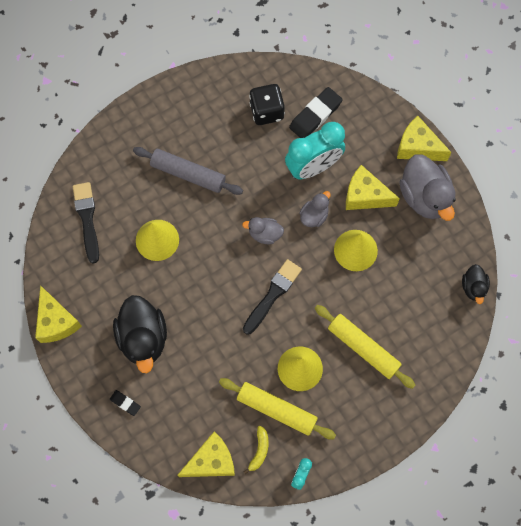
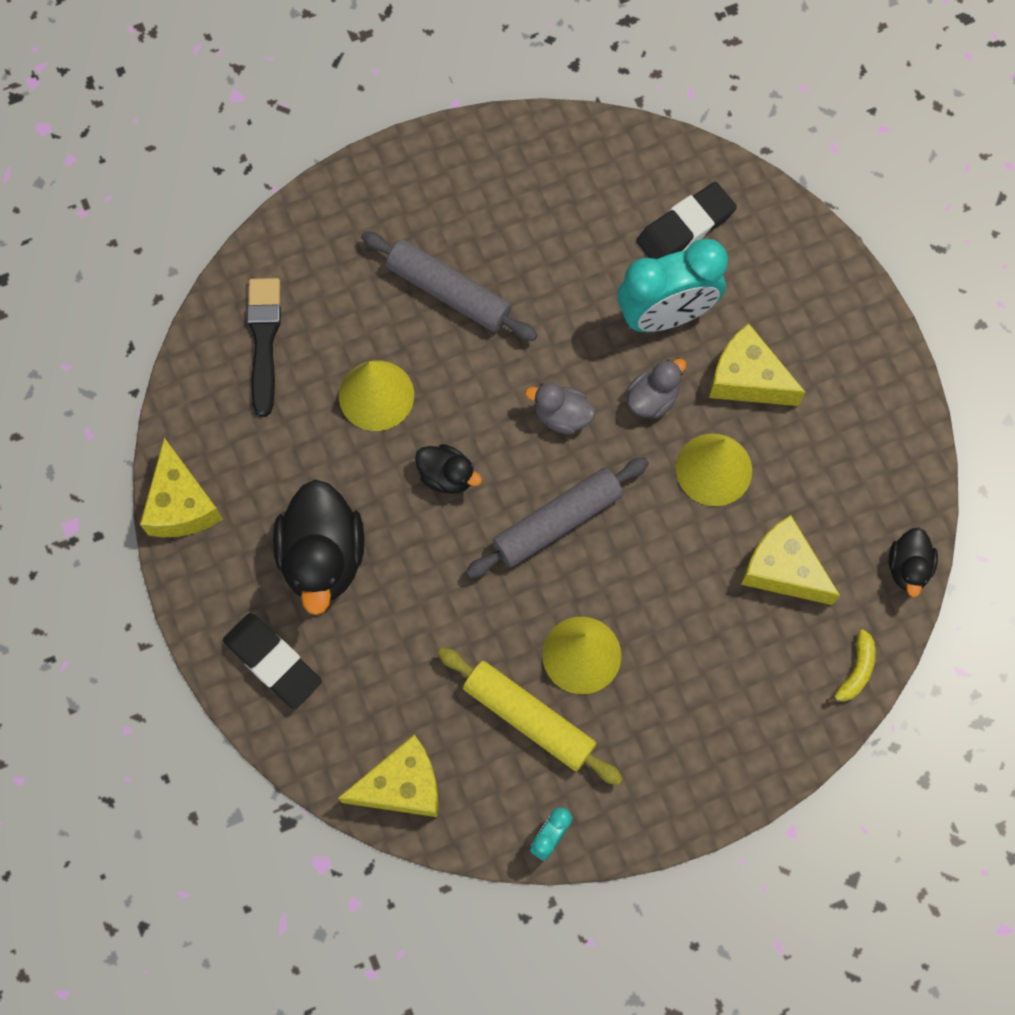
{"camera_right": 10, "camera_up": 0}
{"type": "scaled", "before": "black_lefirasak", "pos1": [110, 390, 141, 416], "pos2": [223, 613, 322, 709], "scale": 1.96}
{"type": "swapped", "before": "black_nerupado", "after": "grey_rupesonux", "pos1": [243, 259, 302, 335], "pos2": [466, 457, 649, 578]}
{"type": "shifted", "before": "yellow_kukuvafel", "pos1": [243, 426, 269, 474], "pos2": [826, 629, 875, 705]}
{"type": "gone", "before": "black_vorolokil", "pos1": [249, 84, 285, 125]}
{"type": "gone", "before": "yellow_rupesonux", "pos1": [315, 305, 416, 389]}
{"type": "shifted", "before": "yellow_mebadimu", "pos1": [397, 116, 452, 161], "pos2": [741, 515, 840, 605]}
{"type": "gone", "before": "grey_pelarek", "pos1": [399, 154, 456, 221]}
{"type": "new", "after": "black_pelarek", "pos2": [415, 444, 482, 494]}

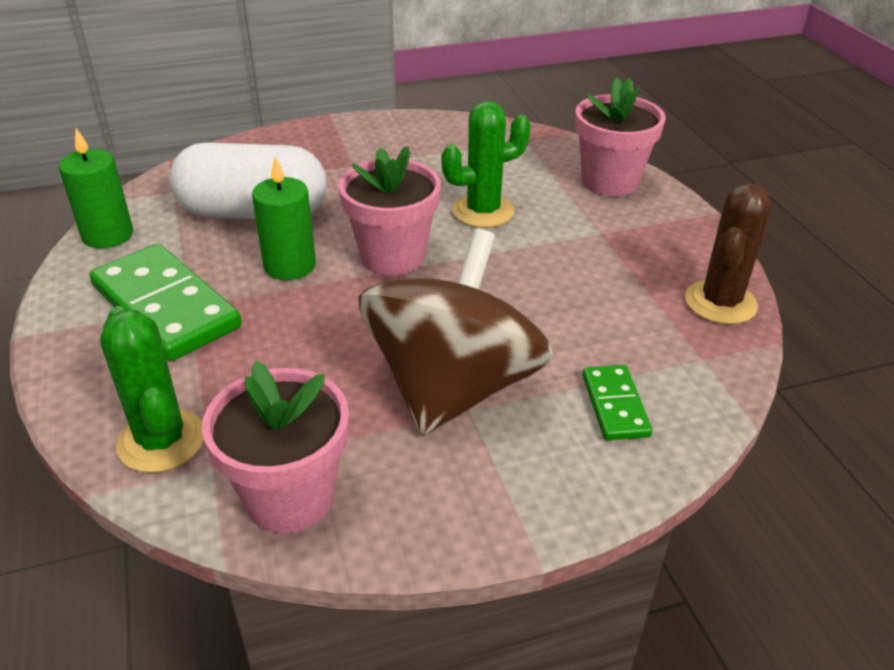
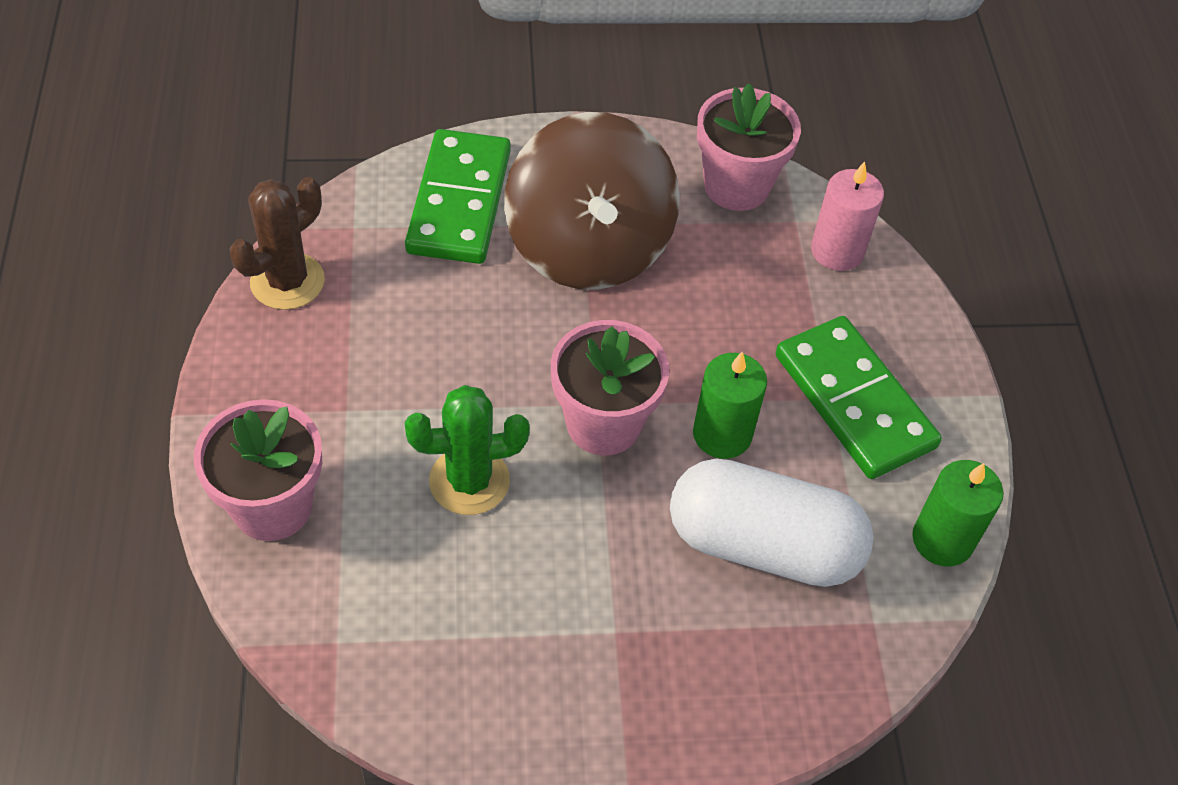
{"camera_right": -170, "camera_up": 15}
{"type": "swapped", "before": "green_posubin", "after": "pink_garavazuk", "pos1": [100, 306, 204, 473], "pos2": [811, 162, 884, 271]}
{"type": "rotated", "before": "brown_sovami", "pos1": [358, 229, 553, 436], "pos2": [504, 112, 680, 290], "turn": -45}
{"type": "scaled", "before": "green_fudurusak", "pos1": [582, 365, 652, 441], "pos2": [405, 129, 511, 264], "scale": 1.95}

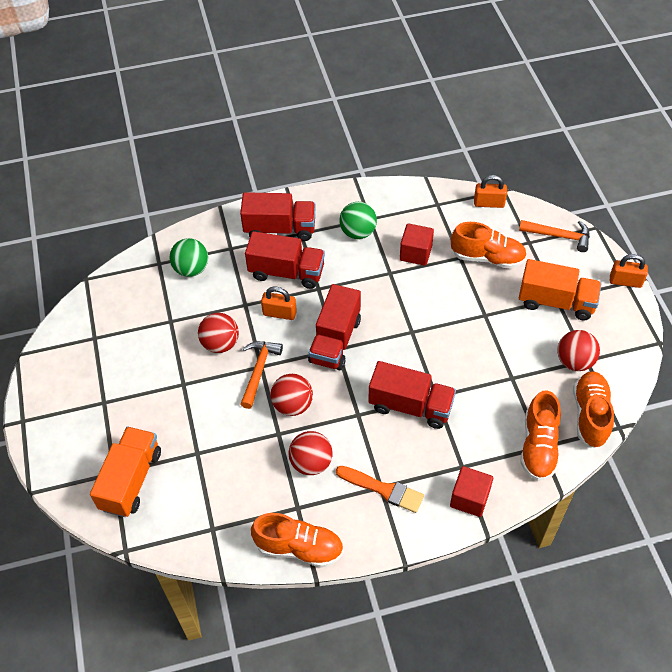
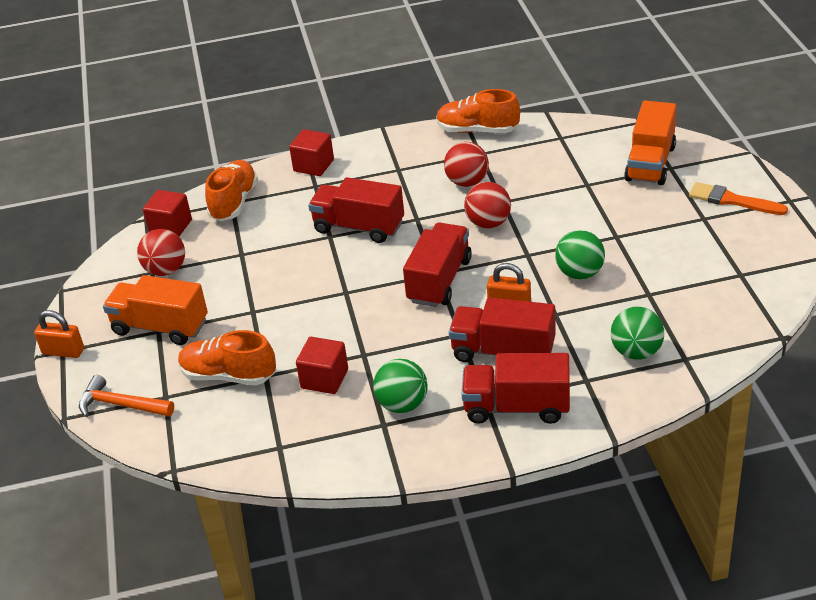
{"camera_right": -175, "camera_up": -15}
{"type": "repainted", "before": "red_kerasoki", "after": "green_kerasoki", "pos1": [198, 313, 239, 353], "pos2": [555, 230, 605, 279]}
{"type": "gone", "before": "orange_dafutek", "pos1": [240, 341, 283, 409]}
{"type": "shifted", "before": "orange_nerupado", "pos1": [336, 466, 424, 513], "pos2": [689, 182, 788, 215]}
{"type": "gone", "before": "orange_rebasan", "pos1": [474, 175, 507, 208]}
{"type": "swapped", "before": "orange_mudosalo", "after": "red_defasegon", "pos1": [573, 371, 614, 448], "pos2": [143, 190, 192, 236]}

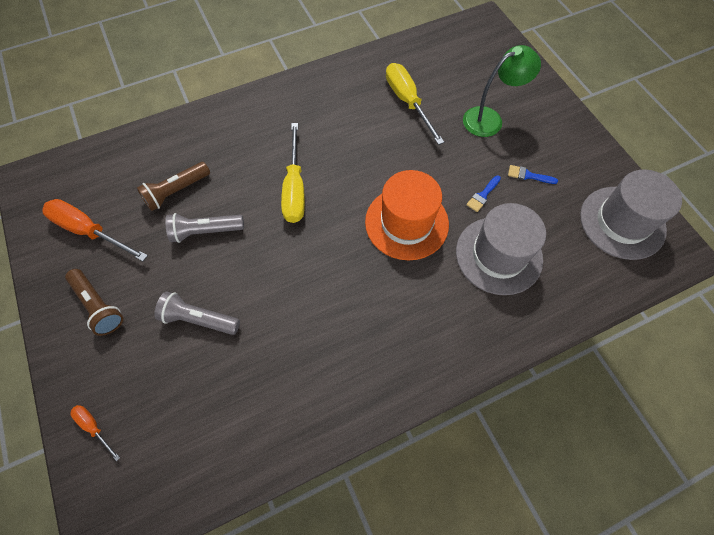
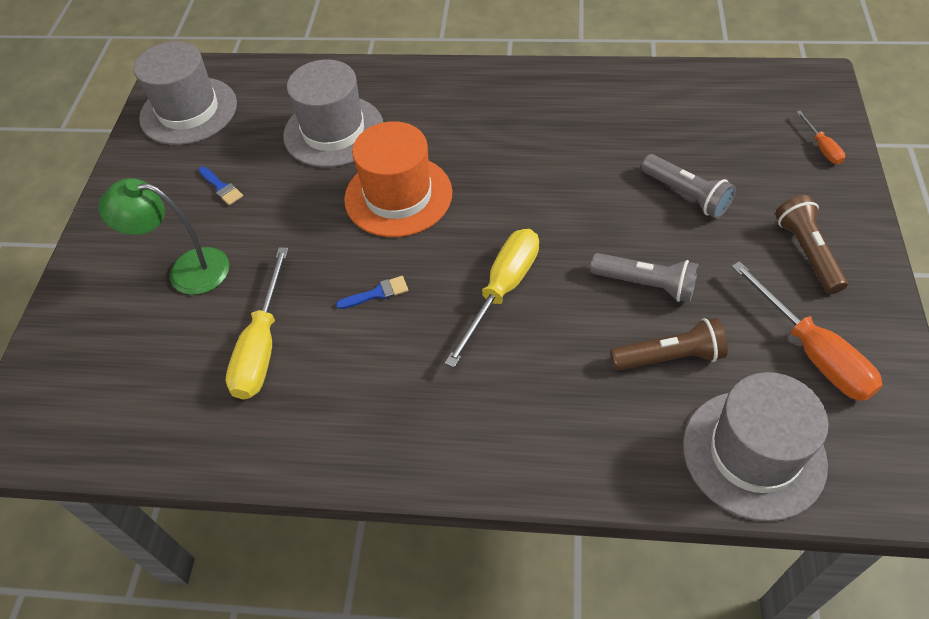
{"camera_right": -145, "camera_up": -10}
{"type": "shifted", "before": "blue_nerupado", "pos1": [466, 175, 501, 212], "pos2": [336, 276, 408, 309]}
{"type": "new", "after": "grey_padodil", "pos2": [683, 372, 829, 521]}

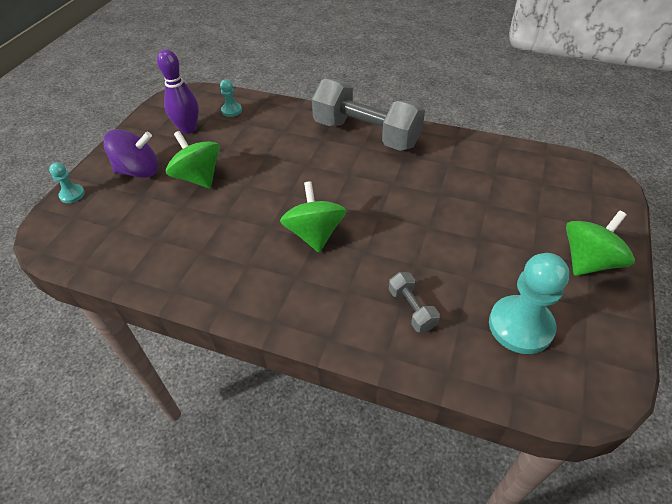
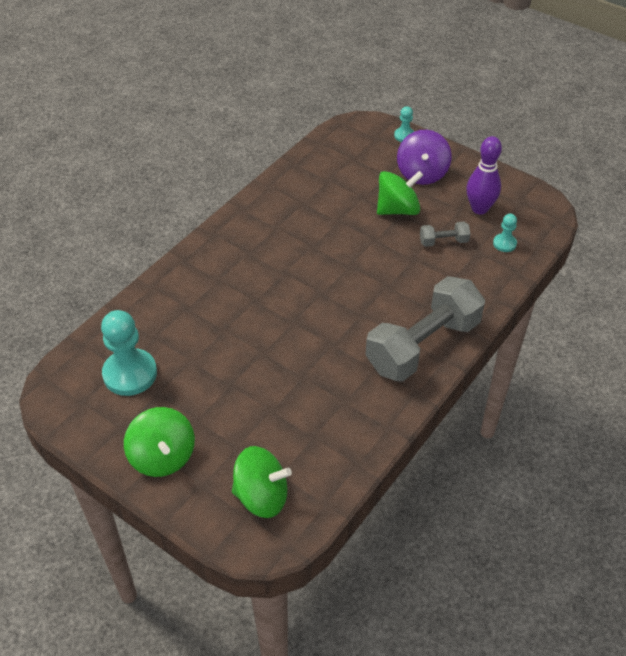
{"camera_right": 105, "camera_up": 0}
{"type": "shifted", "before": "green_sovami", "pos1": [280, 181, 346, 253], "pos2": [232, 446, 292, 518]}
{"type": "shifted", "before": "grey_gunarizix", "pos1": [389, 272, 440, 332], "pos2": [420, 222, 470, 247]}

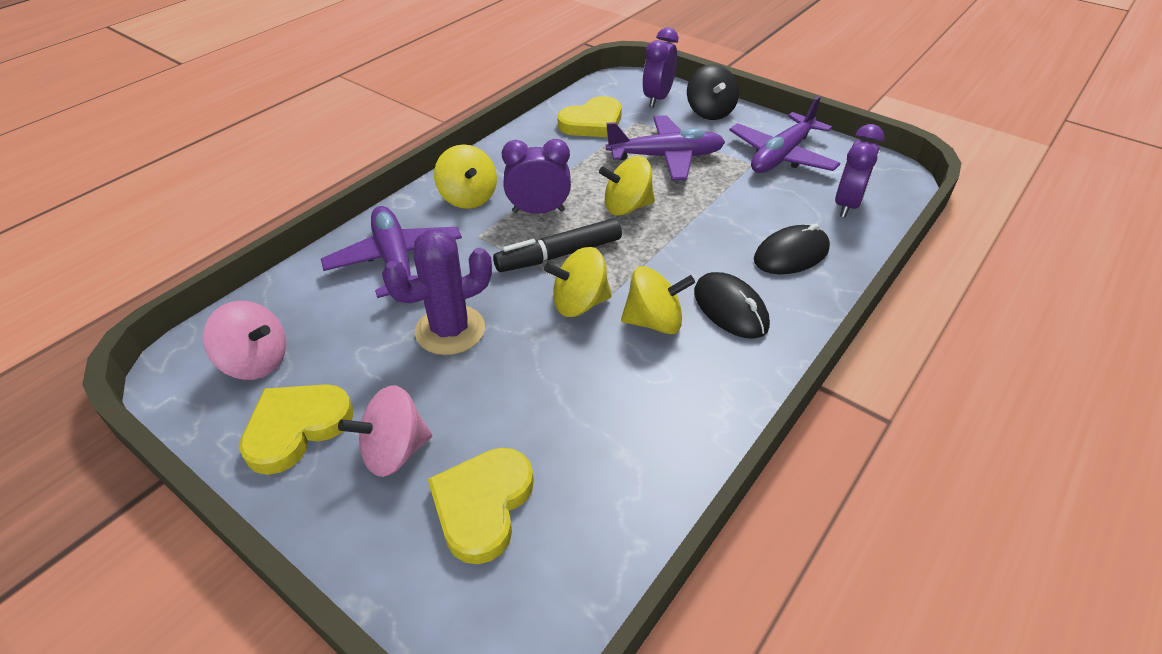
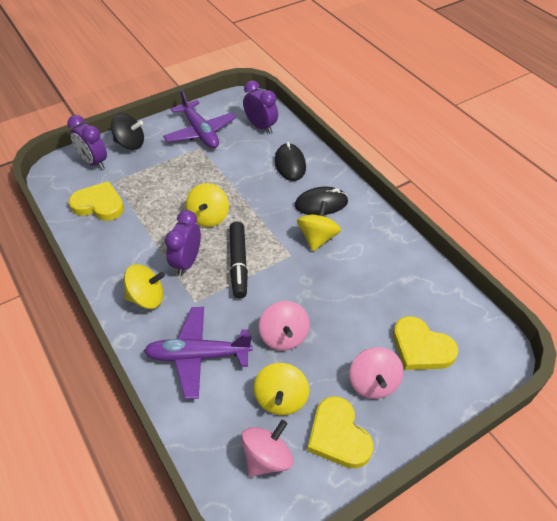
{"camera_right": -70, "camera_up": 5}
{"type": "swapped", "before": "purple_posubin", "after": "pink_sovami", "pos1": [382, 229, 492, 355], "pos2": [259, 301, 310, 351]}
{"type": "shifted", "before": "yellow_sovami", "pos1": [544, 247, 612, 317], "pos2": [254, 363, 309, 415]}
{"type": "rotated", "before": "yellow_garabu", "pos1": [557, 96, 622, 137], "pos2": [68, 181, 124, 221], "turn": -60}
{"type": "gone", "before": "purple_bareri", "pos1": [606, 115, 725, 180]}

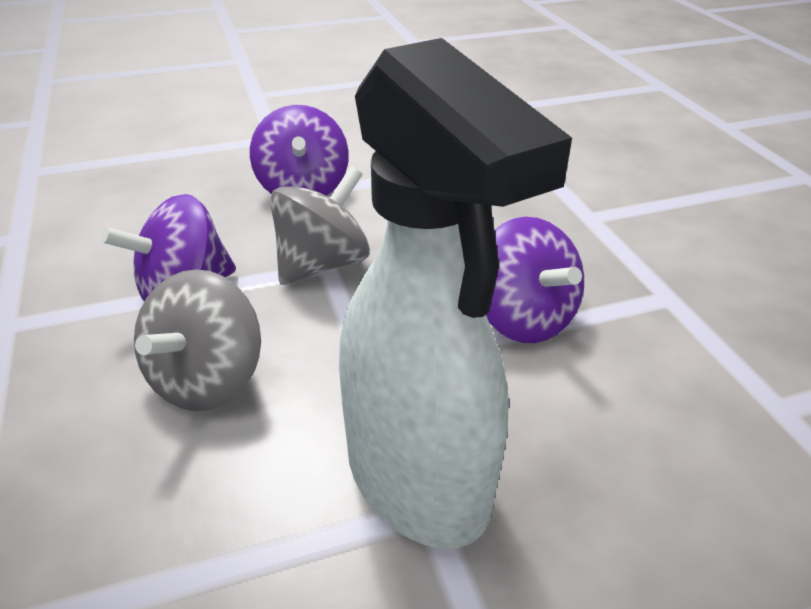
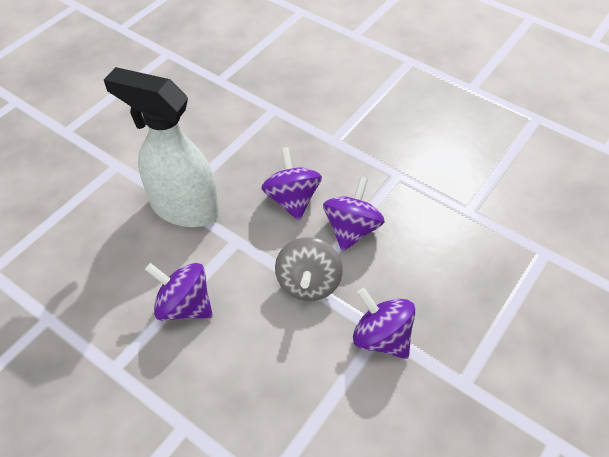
{"camera_right": 145, "camera_up": 15}
{"type": "repainted", "before": "grey_sovami", "after": "purple_sovami", "pos1": [134, 269, 261, 411], "pos2": [261, 147, 322, 221]}

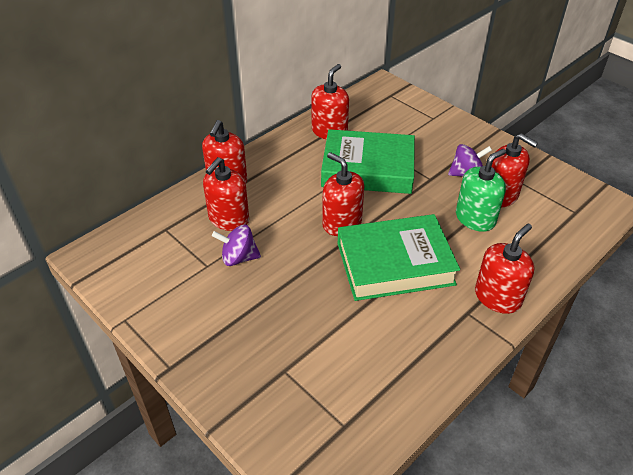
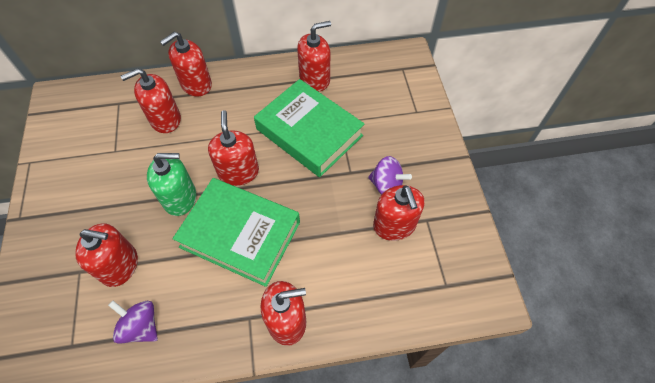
{"camera_right": 35, "camera_up": 15}
{"type": "shifted", "before": "purple_sovami", "pos1": [212, 224, 261, 266], "pos2": [108, 301, 158, 344]}
{"type": "shifted", "before": "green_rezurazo", "pos1": [456, 149, 506, 232], "pos2": [147, 153, 196, 216]}
{"type": "new", "after": "red_rezurazo", "pos2": [75, 223, 138, 287]}

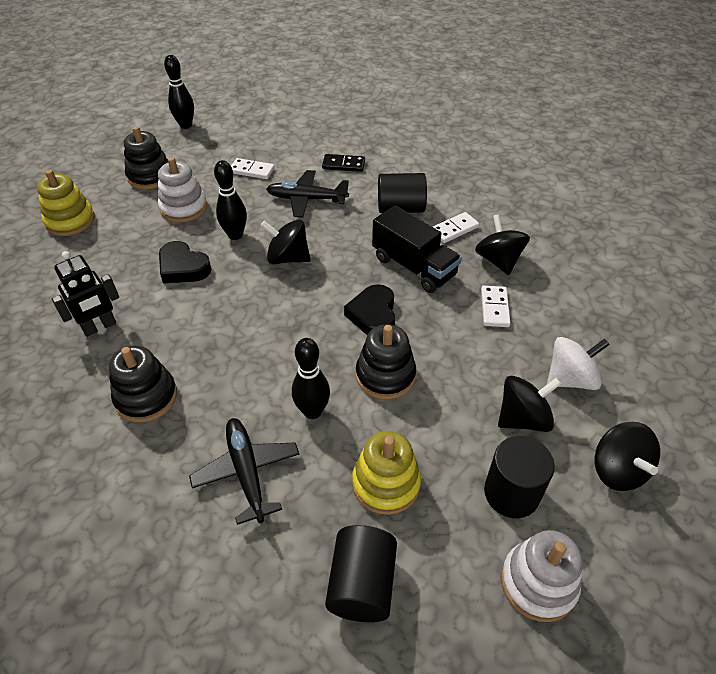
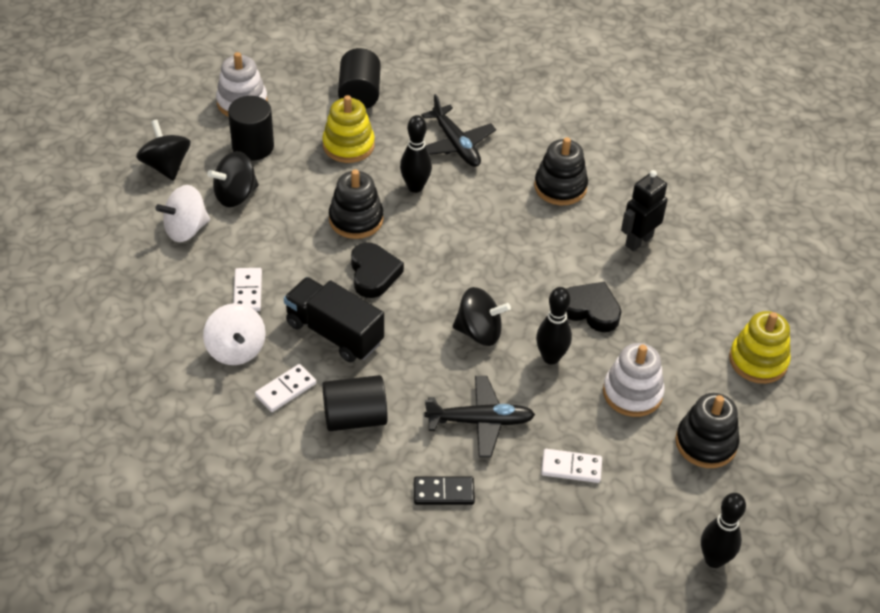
{"camera_right": 170, "camera_up": 0}
{"type": "repainted", "before": "black_sovami", "after": "white_sovami", "pos1": [475, 214, 530, 275], "pos2": [203, 303, 266, 365]}

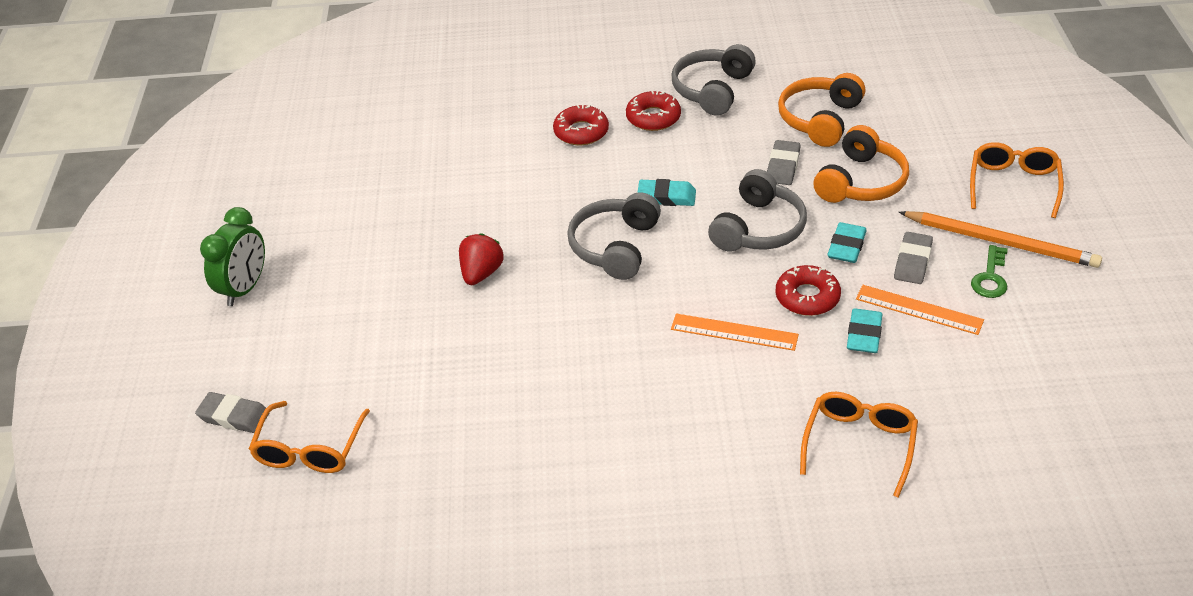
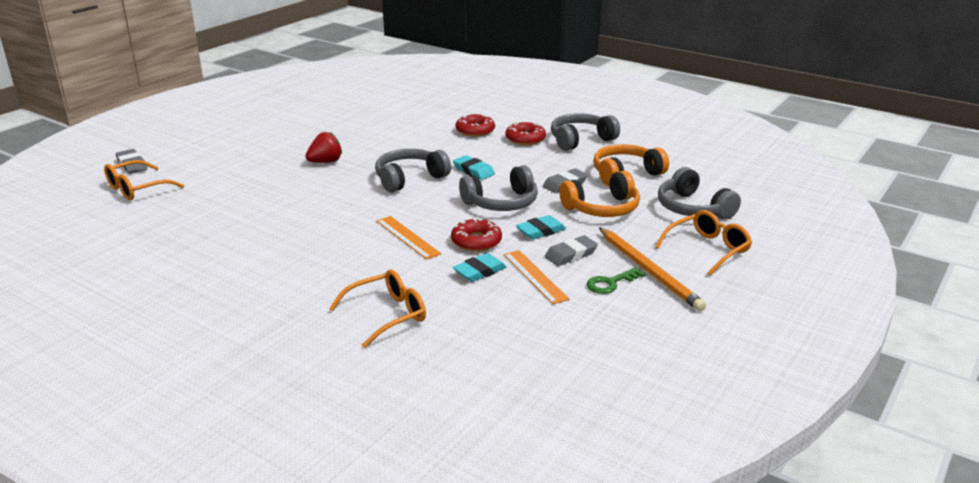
{"camera_right": 35, "camera_up": -15}
{"type": "gone", "before": "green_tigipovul", "pos1": [200, 207, 265, 306]}
{"type": "new", "after": "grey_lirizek", "pos2": [658, 167, 741, 219]}

